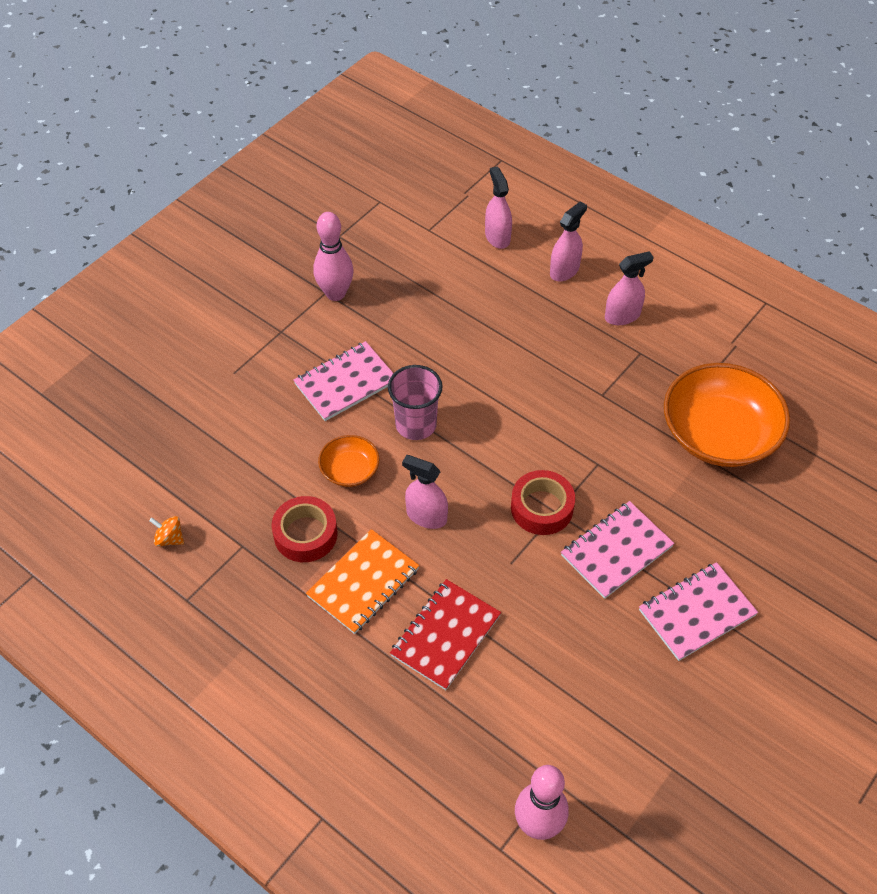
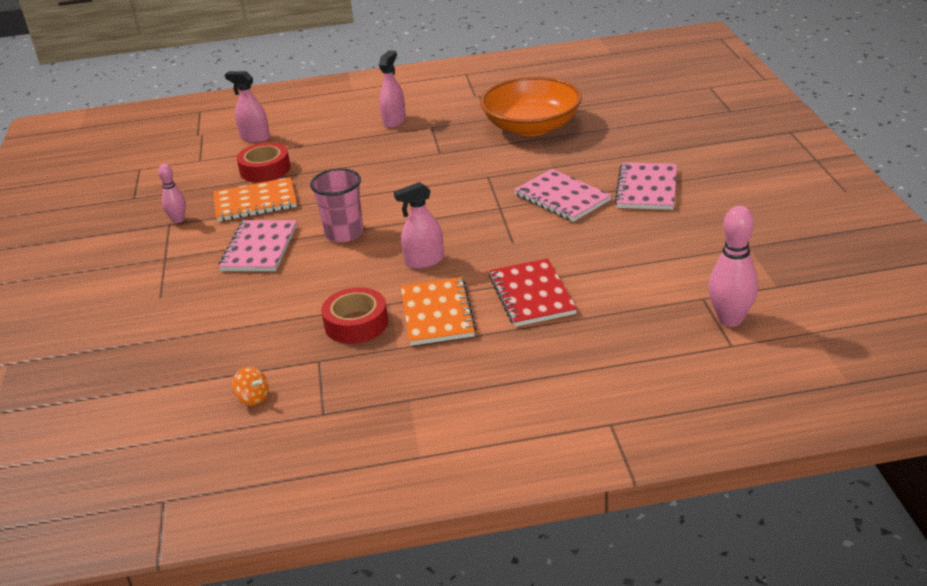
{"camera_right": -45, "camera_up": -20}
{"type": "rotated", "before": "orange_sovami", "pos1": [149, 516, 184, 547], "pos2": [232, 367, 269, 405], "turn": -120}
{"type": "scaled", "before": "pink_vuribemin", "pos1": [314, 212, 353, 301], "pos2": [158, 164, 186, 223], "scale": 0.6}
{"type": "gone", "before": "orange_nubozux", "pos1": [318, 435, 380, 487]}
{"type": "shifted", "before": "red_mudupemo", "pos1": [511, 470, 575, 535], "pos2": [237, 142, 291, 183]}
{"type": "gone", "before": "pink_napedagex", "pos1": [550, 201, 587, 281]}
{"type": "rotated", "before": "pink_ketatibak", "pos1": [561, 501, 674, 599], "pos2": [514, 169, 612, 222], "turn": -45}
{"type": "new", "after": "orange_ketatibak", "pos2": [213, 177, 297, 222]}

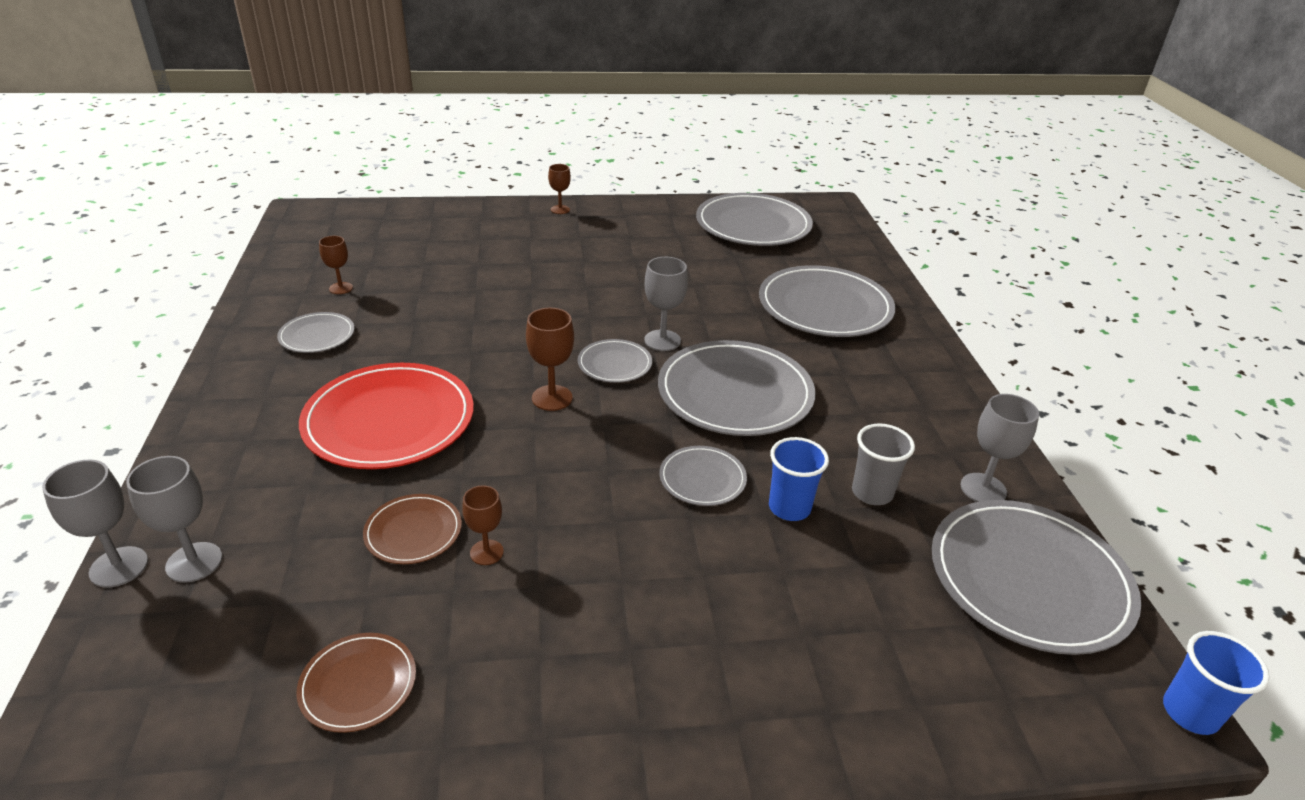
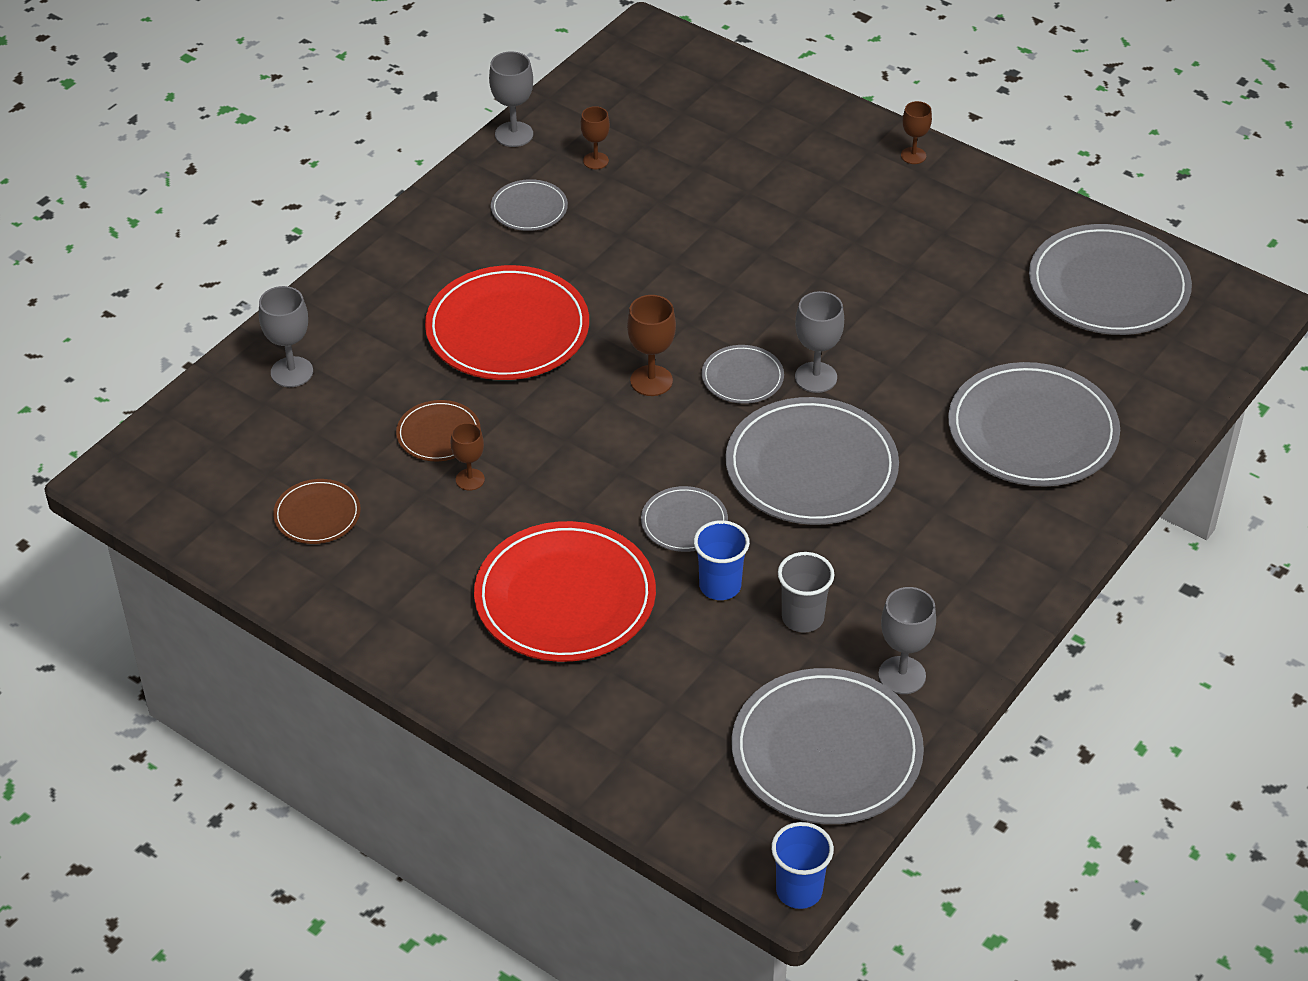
{"camera_right": 45, "camera_up": 10}
{"type": "shifted", "before": "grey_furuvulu", "pos1": [42, 460, 148, 588], "pos2": [489, 52, 533, 147]}
{"type": "new", "after": "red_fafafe", "pos2": [474, 521, 656, 662]}

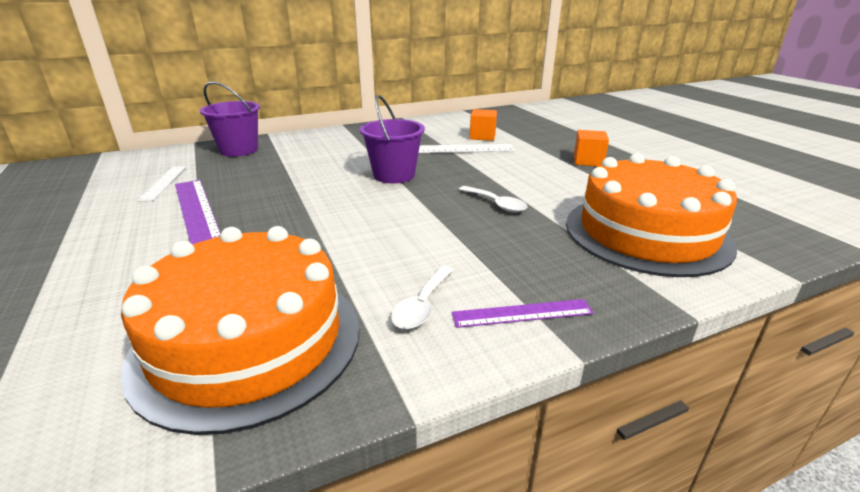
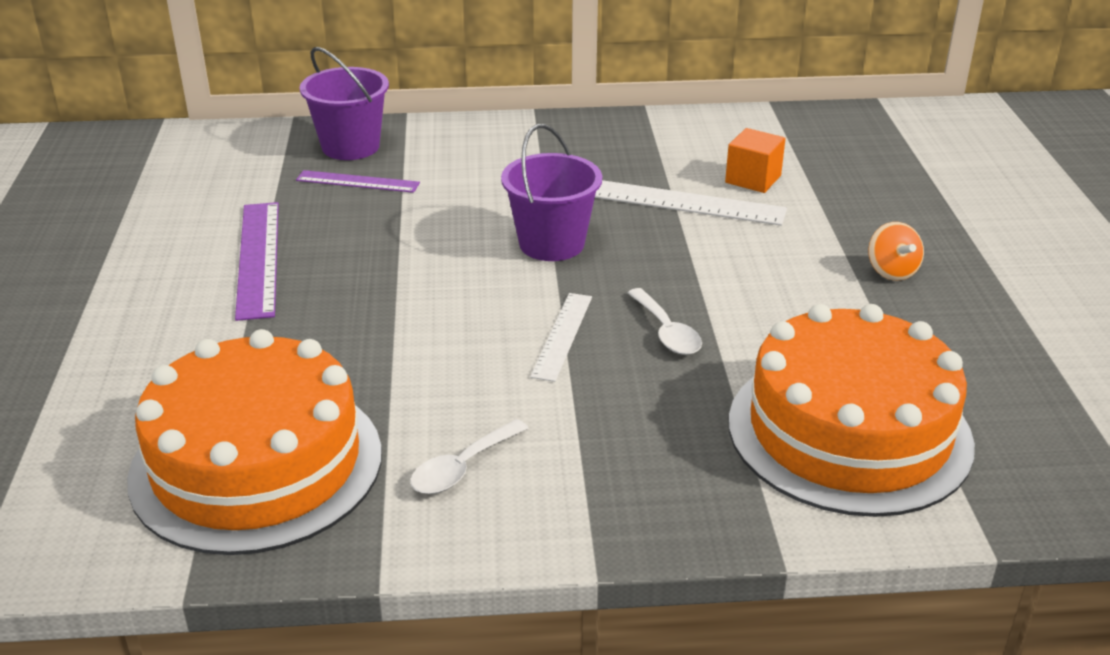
{"camera_right": 20, "camera_up": 5}
{"type": "shifted", "before": "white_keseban", "pos1": [137, 166, 187, 201], "pos2": [530, 293, 592, 382]}
{"type": "shifted", "before": "purple_keseban", "pos1": [452, 299, 594, 328], "pos2": [296, 170, 420, 193]}
{"type": "swapped", "before": "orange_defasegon", "after": "orange_sovami", "pos1": [574, 130, 609, 166], "pos2": [868, 222, 924, 281]}

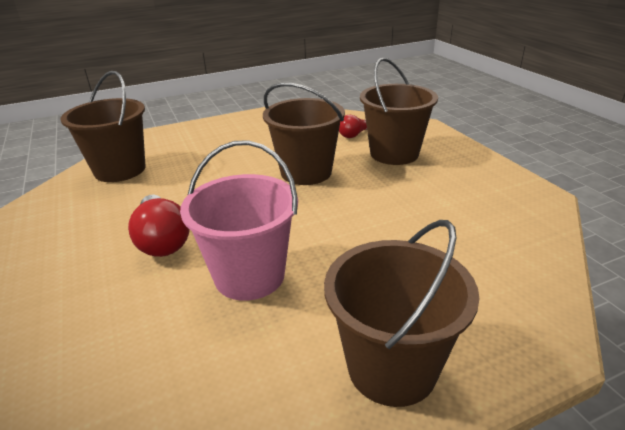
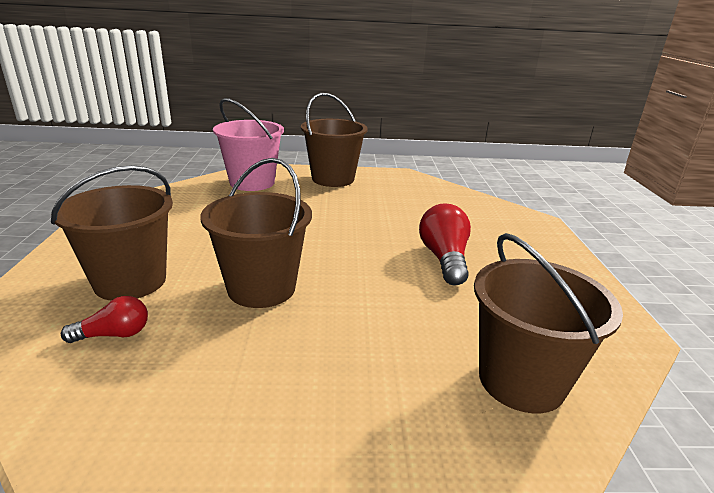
{"camera_right": -160, "camera_up": -5}
{"type": "shifted", "before": "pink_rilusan", "pos1": [180, 140, 298, 301], "pos2": [213, 98, 284, 191]}

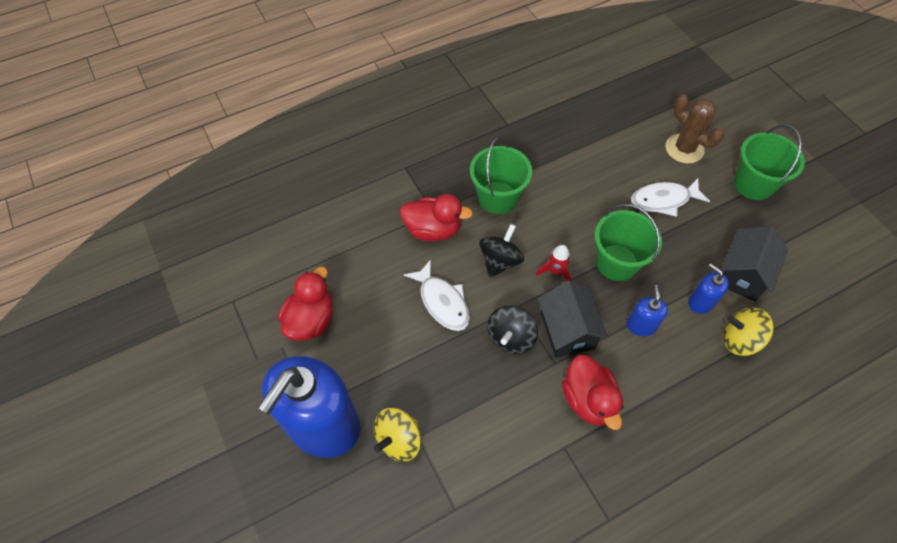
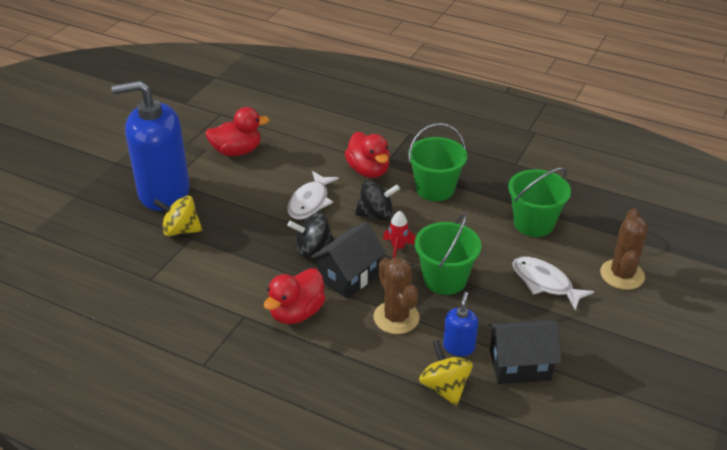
{"camera_right": 55, "camera_up": -20}
{"type": "swapped", "before": "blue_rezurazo", "after": "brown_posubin", "pos1": [627, 285, 668, 336], "pos2": [373, 257, 420, 334]}
{"type": "shifted", "before": "green_rilusan", "pos1": [734, 125, 805, 200], "pos2": [508, 167, 571, 237]}

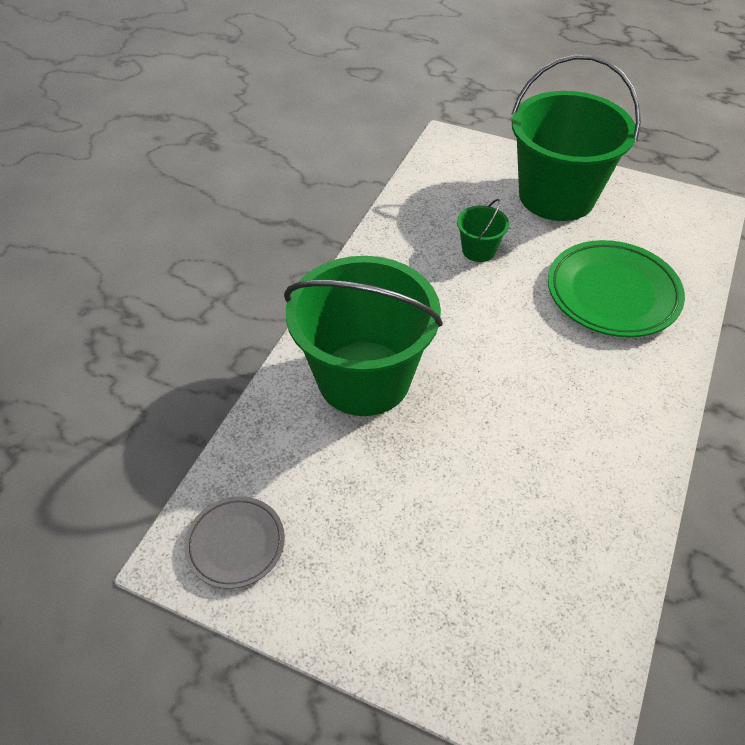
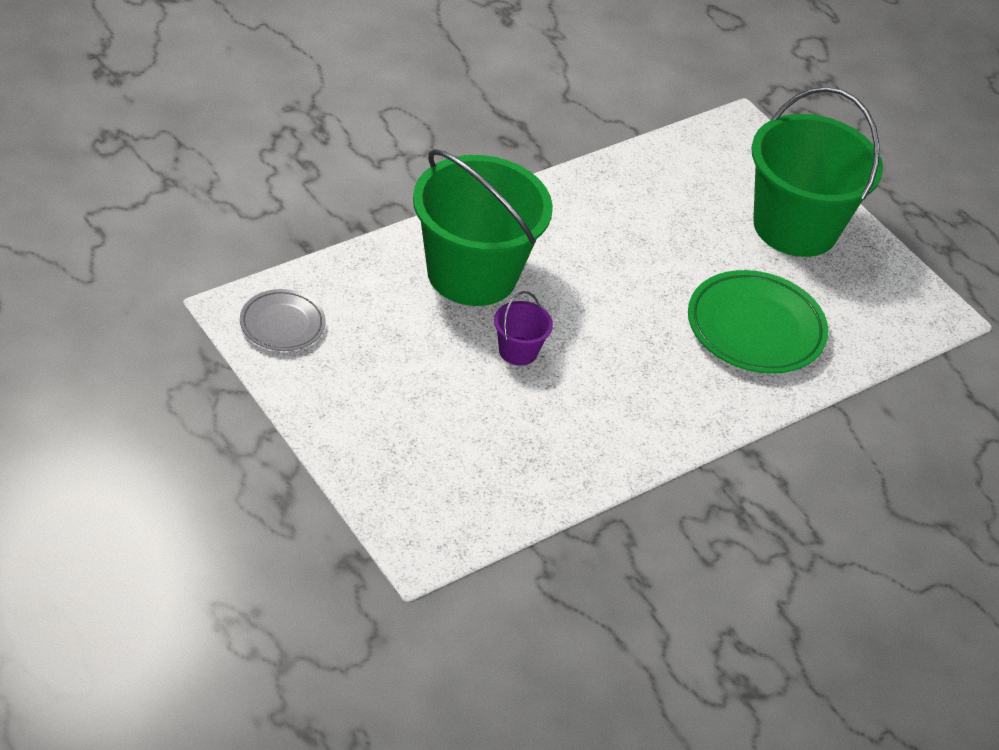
{"camera_right": 25, "camera_up": -5}
{"type": "gone", "before": "green_rilusan", "pos1": [457, 199, 509, 262]}
{"type": "new", "after": "purple_rilusan", "pos2": [494, 291, 553, 366]}

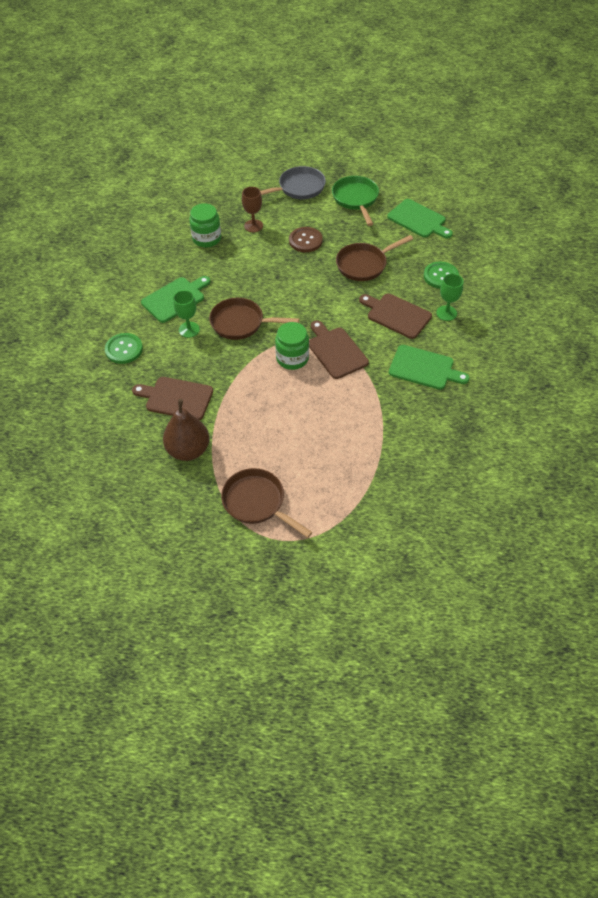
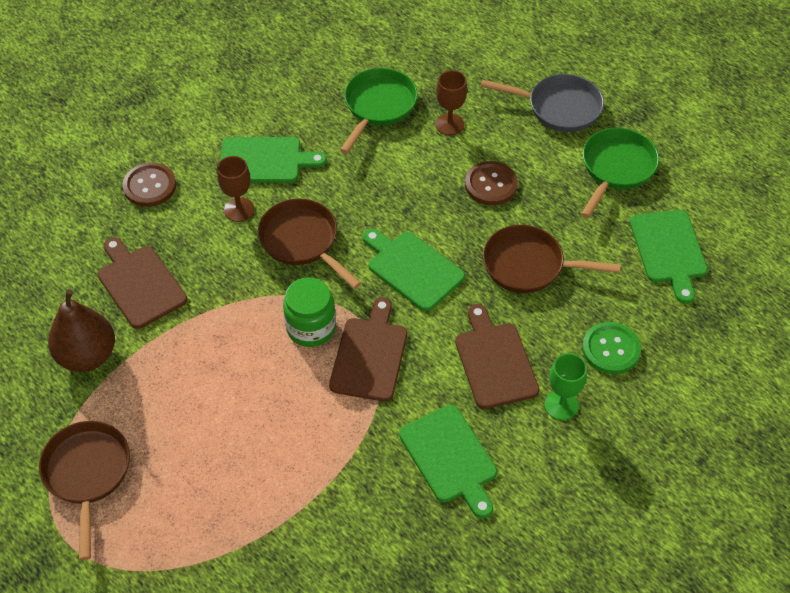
{"camera_right": 40, "camera_up": 0}
{"type": "repainted", "before": "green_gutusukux", "after": "brown_gutusukux", "pos1": [105, 333, 143, 364], "pos2": [123, 162, 176, 207]}
{"type": "repainted", "before": "green_furuvulu", "after": "brown_furuvulu", "pos1": [173, 290, 200, 338], "pos2": [217, 156, 254, 222]}
{"type": "swapped", "before": "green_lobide", "after": "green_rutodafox", "pos1": [189, 203, 221, 247], "pos2": [340, 68, 418, 154]}
{"type": "new", "after": "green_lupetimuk", "pos2": [363, 228, 465, 311]}

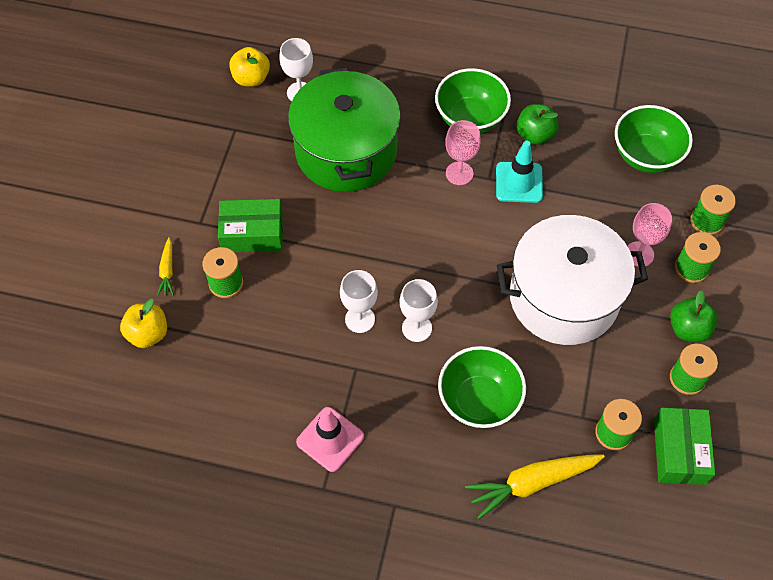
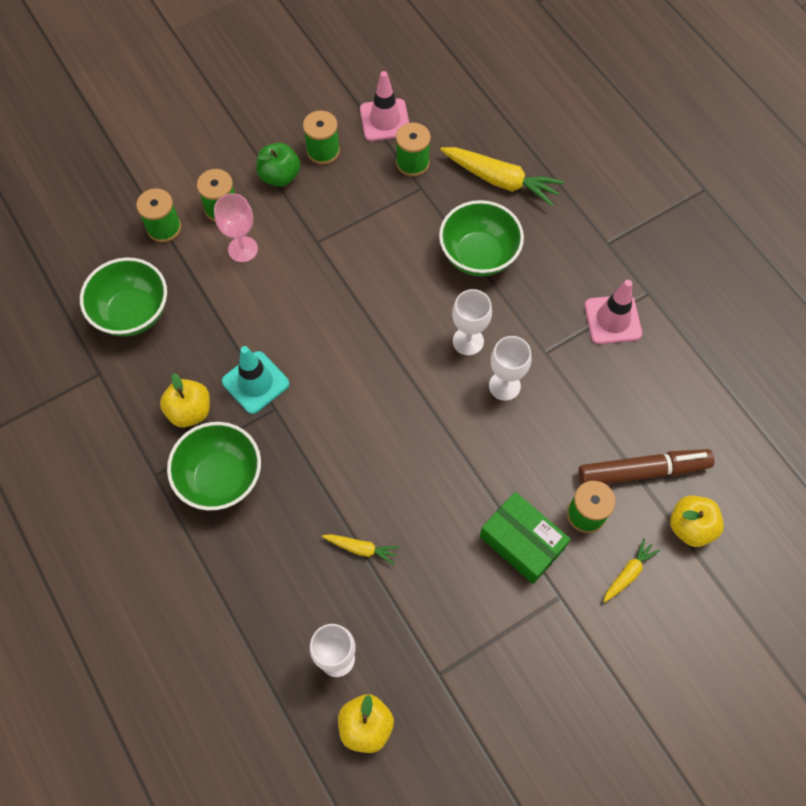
{"camera_right": -135, "camera_up": 5}
{"type": "swapped", "before": "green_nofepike", "after": "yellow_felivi", "pos1": [288, 67, 401, 192], "pos2": [322, 534, 399, 565]}
{"type": "gone", "before": "pink_furuvulu", "pos1": [445, 120, 481, 185]}
{"type": "gone", "before": "white_nofepike", "pos1": [497, 215, 648, 345]}
{"type": "repainted", "before": "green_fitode", "after": "yellow_fitode", "pos1": [516, 104, 559, 145], "pos2": [160, 373, 210, 427]}
{"type": "swapped", "before": "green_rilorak", "after": "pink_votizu", "pos1": [654, 408, 715, 485], "pos2": [360, 71, 409, 141]}
{"type": "new", "after": "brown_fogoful", "pos2": [578, 449, 714, 485]}

